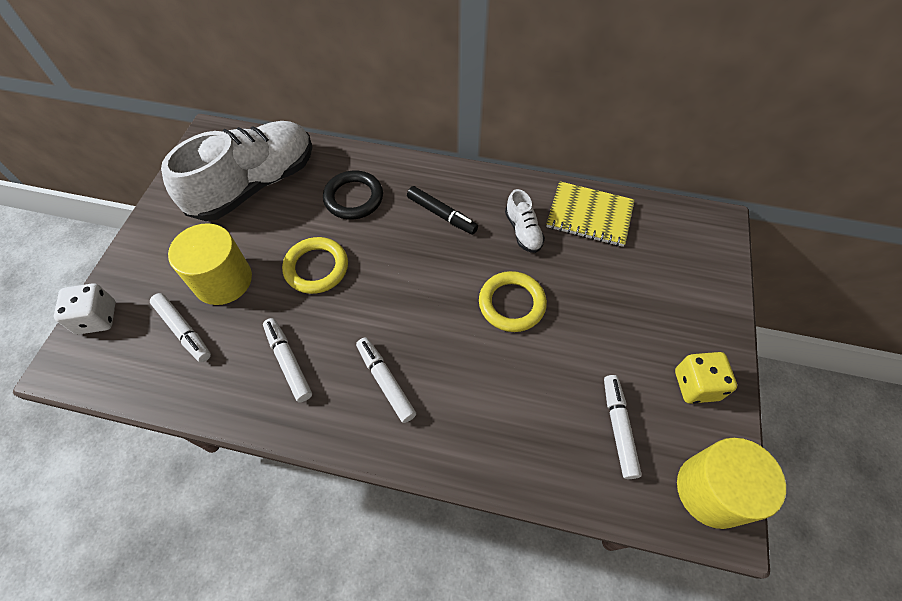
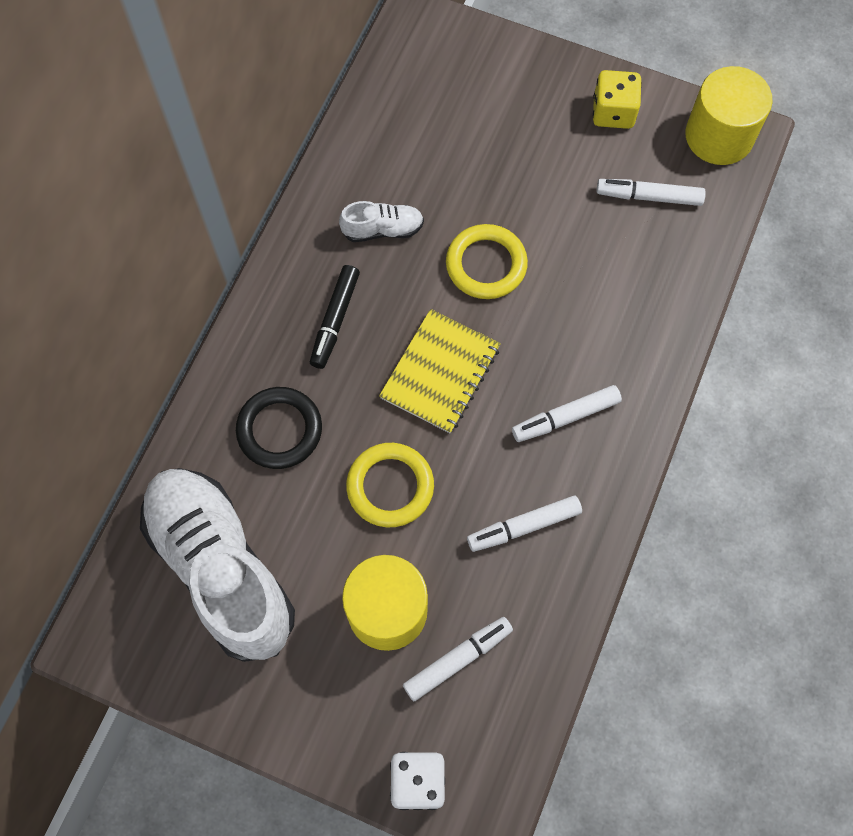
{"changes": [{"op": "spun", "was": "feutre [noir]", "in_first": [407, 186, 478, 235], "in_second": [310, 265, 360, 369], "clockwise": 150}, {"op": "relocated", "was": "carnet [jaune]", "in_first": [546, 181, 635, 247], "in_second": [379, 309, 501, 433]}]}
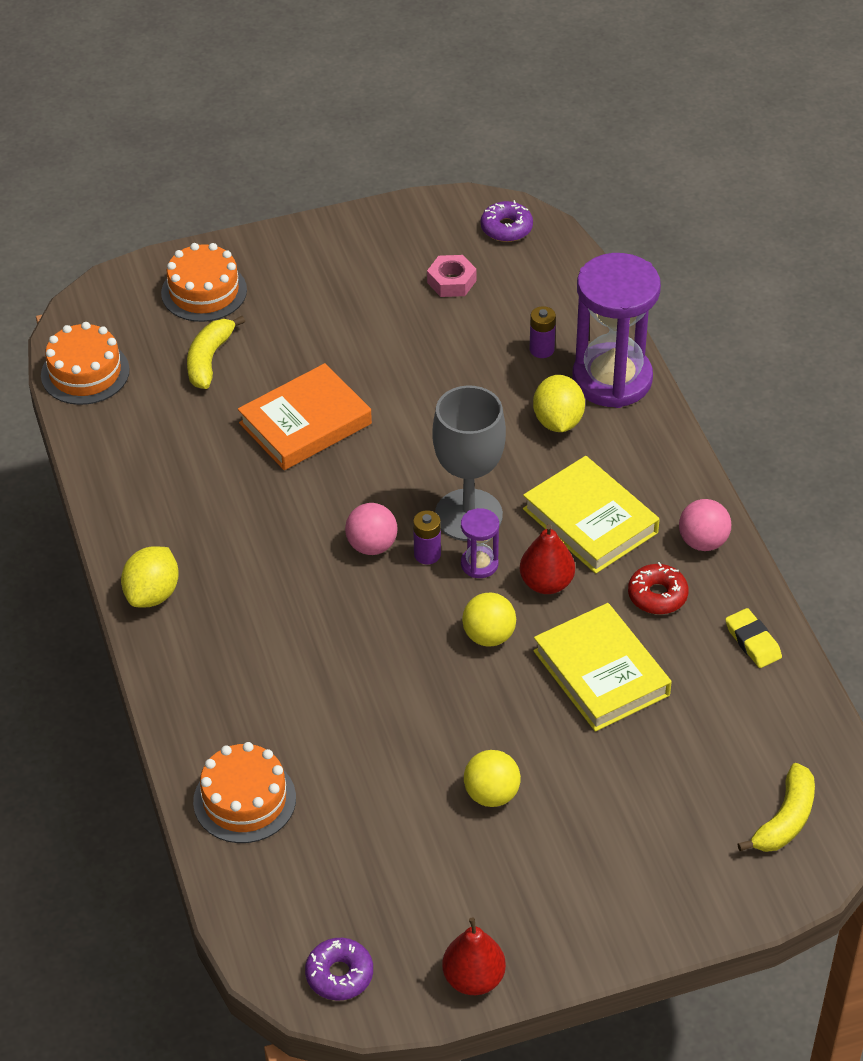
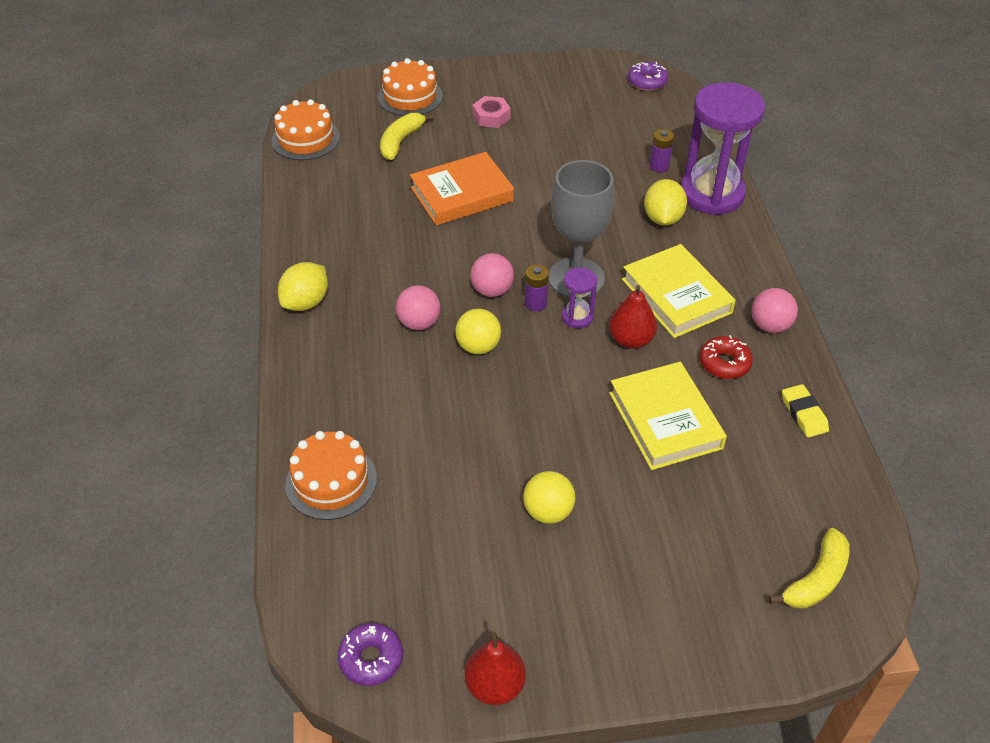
{"changes": [{"op": "relocated", "was": "écrou [rose]", "in_first": [427, 255, 476, 297], "in_second": [472, 96, 511, 128]}, {"op": "relocated", "was": "balle [jaune]", "in_first": [462, 593, 516, 647], "in_second": [455, 309, 501, 354]}, {"op": "appeared", "now": "balle [rose]", "in_second": [396, 285, 440, 330]}]}
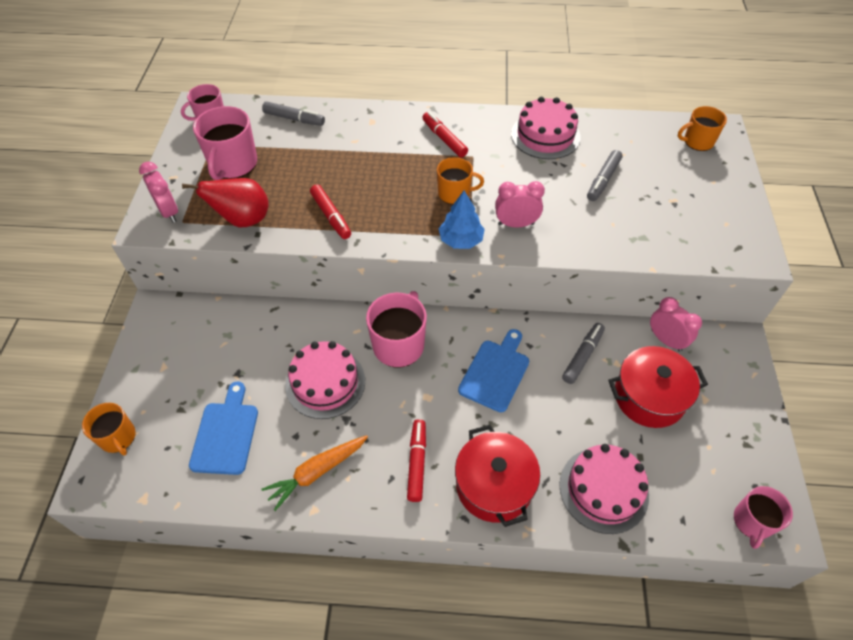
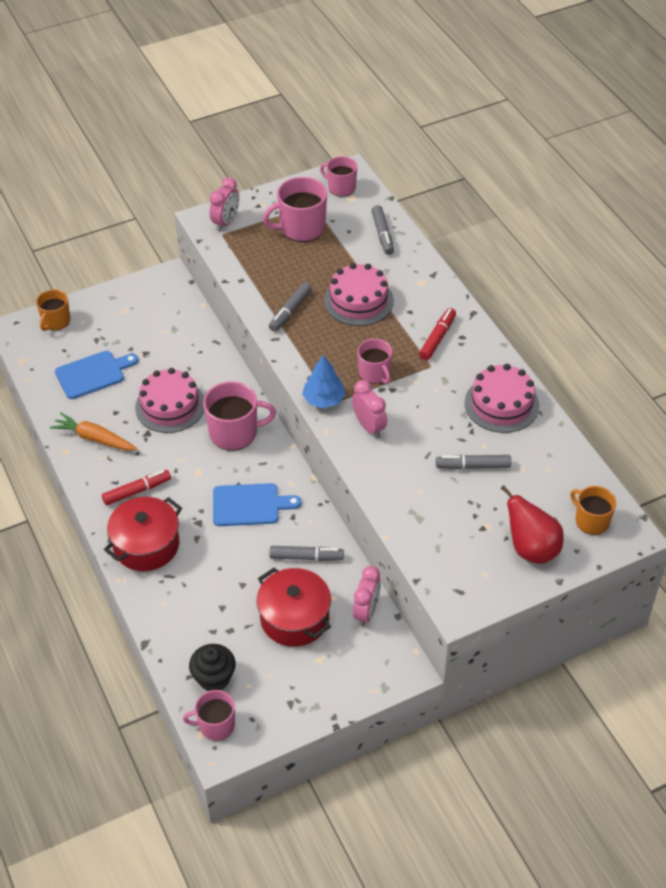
{"changes": [{"op": "relocated", "was": "poire [rouge]", "in_first": [182, 178, 269, 227], "in_second": [500, 485, 563, 564]}, {"op": "colour", "was": "feutre [rouge]", "now": "feutre [gris]", "in_first": [310, 184, 351, 239], "in_second": [269, 282, 312, 332]}, {"op": "colour", "was": "tasse [orange]", "now": "tasse [rose]", "in_first": [437, 157, 484, 204], "in_second": [358, 339, 392, 384]}, {"op": "relocated", "was": "gâteau [rose]", "in_first": [559, 444, 649, 534], "in_second": [324, 263, 394, 326]}, {"op": "appeared", "now": "muffin [noir]", "in_second": [189, 644, 236, 691]}]}
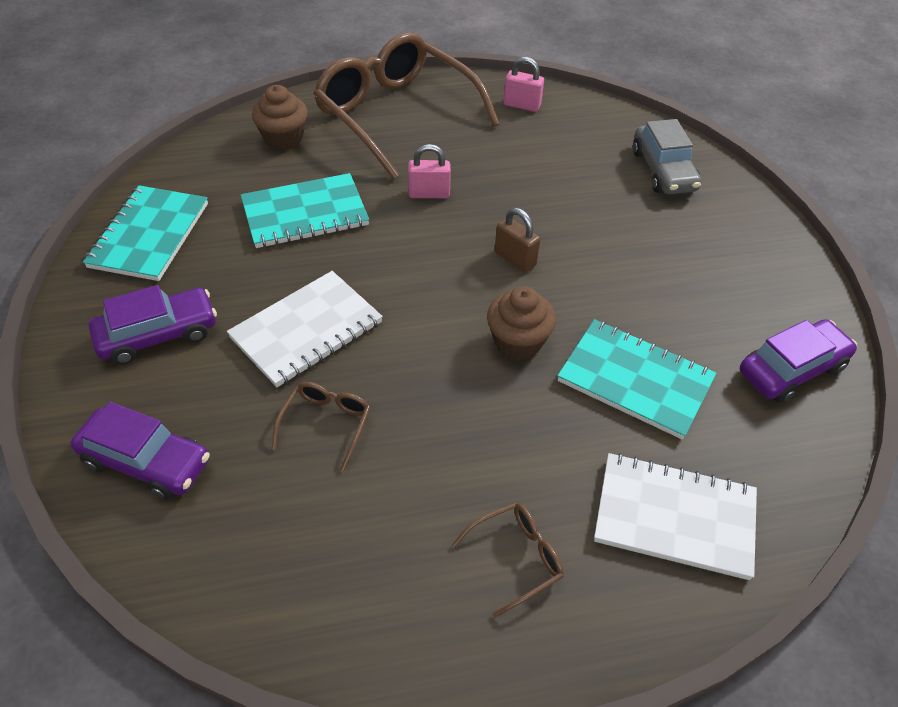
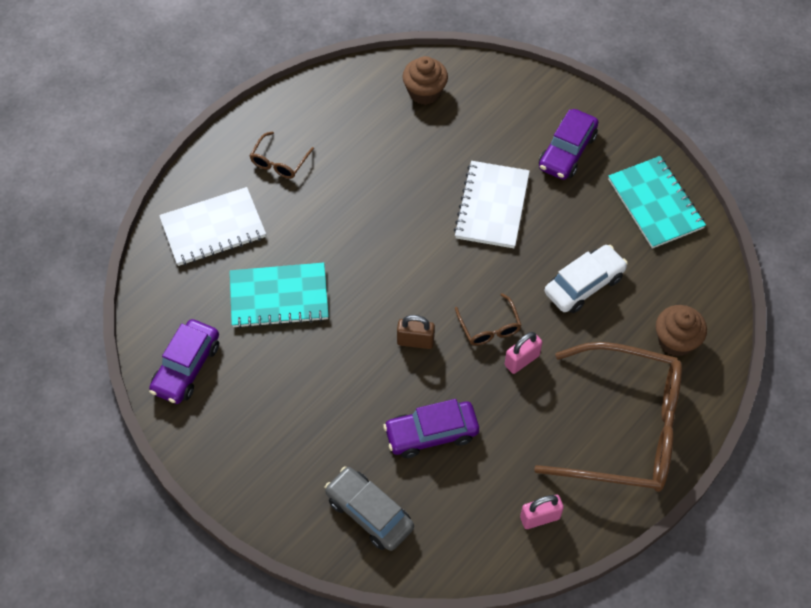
{"changes": [{"op": "relocated", "was": "voiture [violet]", "in_first": [71, 402, 210, 500], "in_second": [383, 399, 479, 458]}, {"op": "exchanged", "was": "carnet [turquoise]", "now": "voiture [blanc]", "in_first": [241, 173, 369, 248], "in_second": [545, 245, 628, 313]}, {"op": "relocated", "was": "lunettes [marron]", "in_first": [272, 382, 371, 471], "in_second": [455, 293, 522, 346]}, {"op": "relocated", "was": "muffin [marron]", "in_first": [487, 286, 556, 360], "in_second": [402, 56, 448, 105]}]}
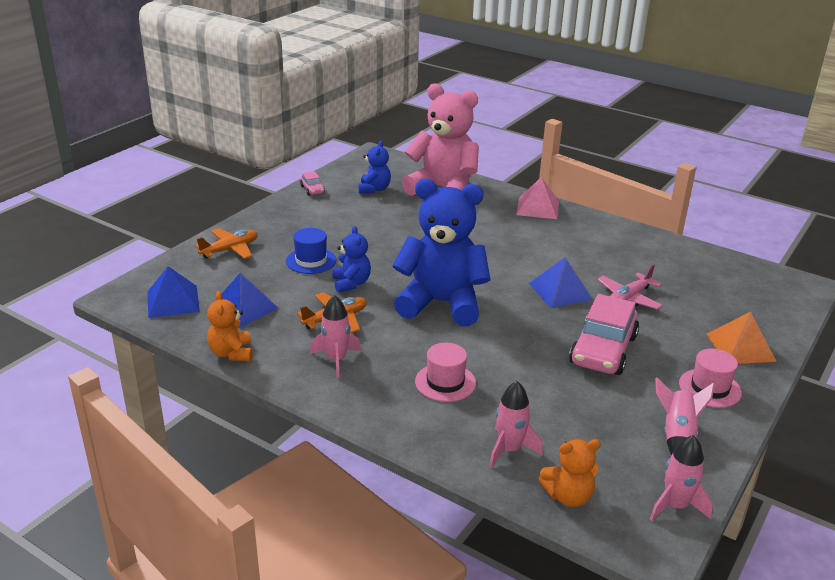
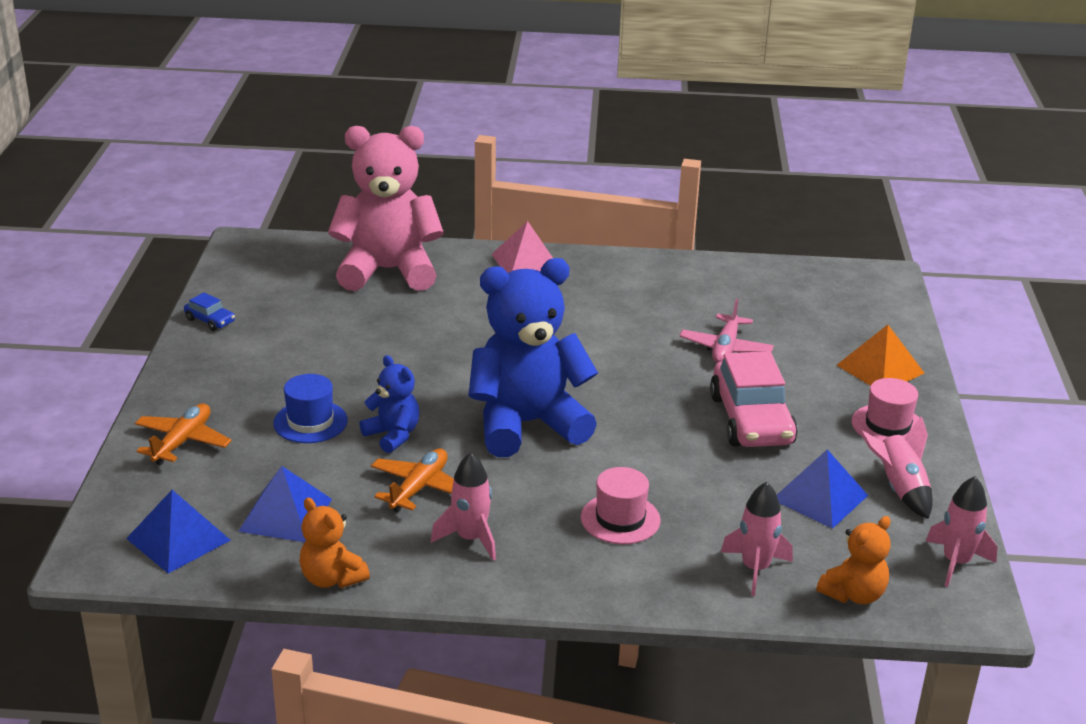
{"changes": [{"op": "colour", "was": "voiture [rose]", "now": "voiture [bleu]", "in_first": [300, 171, 325, 196], "in_second": [184, 292, 235, 331]}, {"op": "missing", "was": "ours en peluche [bleu]", "in_first": [358, 141, 391, 194]}, {"op": "relocated", "was": "pyramide [bleu]", "in_first": [529, 257, 593, 308], "in_second": [777, 449, 868, 529]}]}
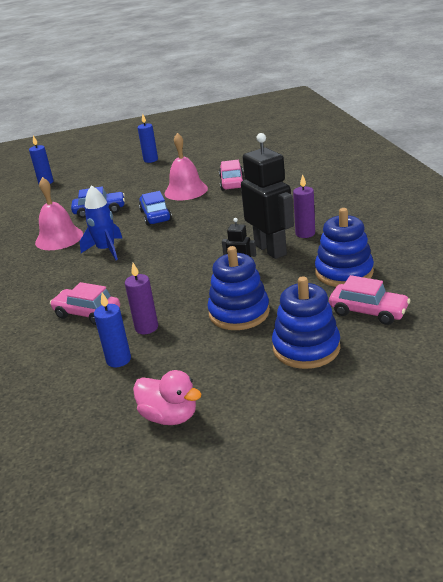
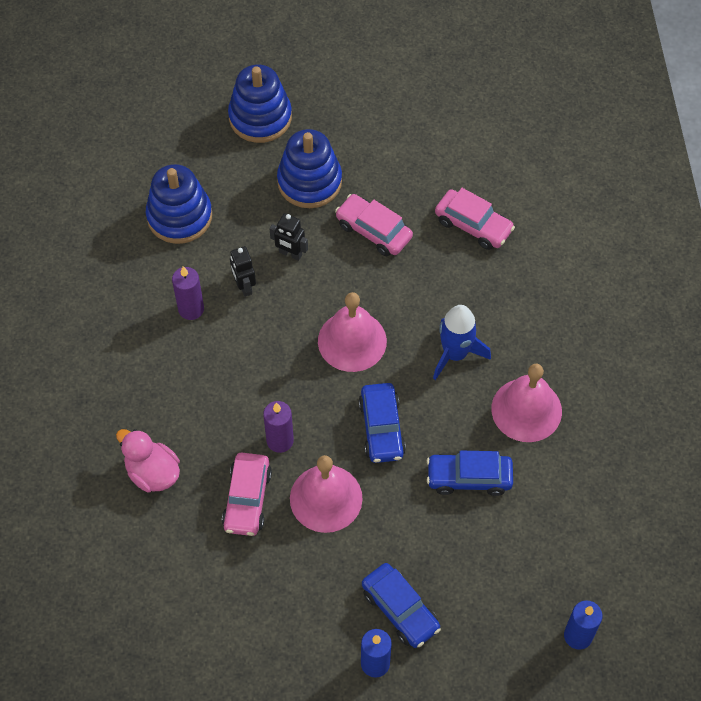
{"changes": [{"op": "missing", "was": "bougie [bleu]", "in_first": [94, 292, 131, 367]}, {"op": "relocated", "was": "bougie [violet]", "in_first": [125, 263, 158, 334], "in_second": [263, 401, 294, 453]}, {"op": "relocated", "was": "canard [rose]", "in_first": [133, 370, 202, 425], "in_second": [116, 429, 180, 493]}, {"op": "size", "was": "robot [noir]", "in_first": [241, 133, 294, 259], "in_second": [230, 246, 256, 297], "ratio": 0.47}, {"op": "relocated", "was": "voiture [rose]", "in_first": [329, 275, 410, 325], "in_second": [335, 194, 413, 256]}, {"op": "appeared", "now": "cloche [rose]", "in_second": [318, 292, 387, 372]}, {"op": "appeared", "now": "voiture [bleu]", "in_second": [362, 563, 441, 648]}]}
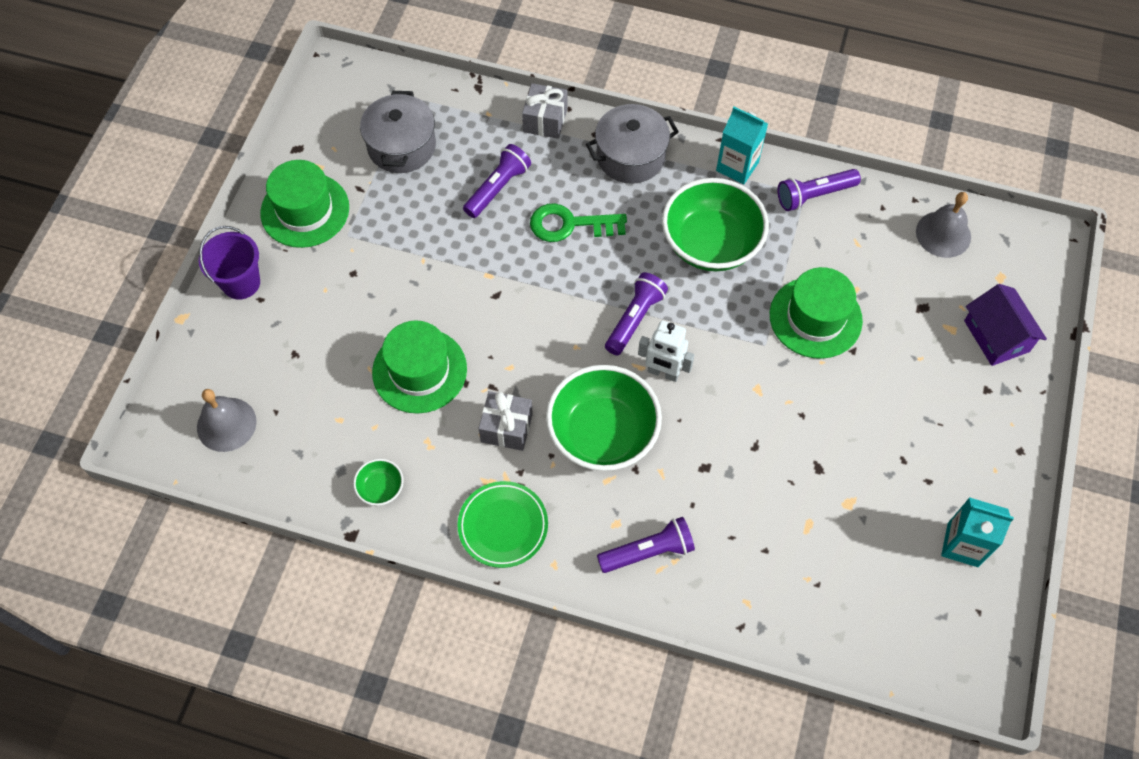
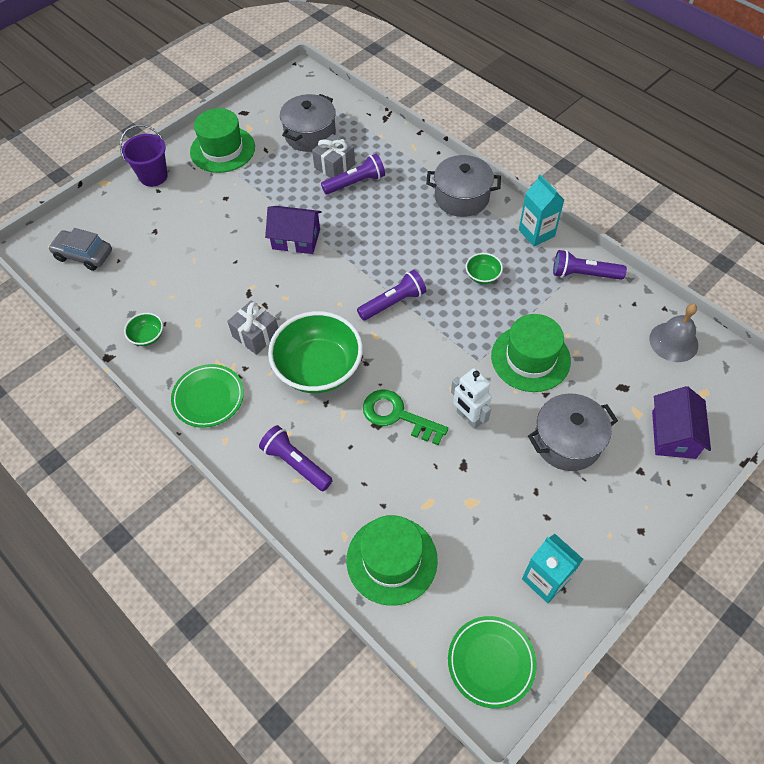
{"changes": [{"op": "exchanged", "was": "cloche [gris]", "now": "voiture [gris]", "in_first": [197, 389, 257, 452], "in_second": [48, 228, 112, 271]}, {"op": "relocated", "was": "chapeau [vert]", "in_first": [372, 320, 467, 414], "in_second": [346, 515, 438, 606]}, {"op": "relocated", "was": "cadeau [gris]", "in_first": [522, 83, 567, 139], "in_second": [312, 134, 355, 178]}, {"op": "relocated", "was": "clé [vert]", "in_first": [530, 203, 627, 242], "in_second": [363, 389, 448, 445]}, {"op": "spun", "was": "lampe de poche [violet]", "in_first": [597, 517, 695, 573], "in_second": [259, 425, 333, 491], "clockwise": -150}, {"op": "relocated", "was": "robot [blanc]", "in_first": [638, 320, 695, 382], "in_second": [451, 368, 492, 429]}, {"op": "size", "was": "bol [vert]", "in_first": [662, 178, 769, 271], "in_second": [465, 253, 503, 284], "ratio": 0.43}, {"op": "appeared", "now": "maison [violet]", "in_second": [265, 206, 322, 254]}, {"op": "appeared", "now": "assiette [vert]", "in_second": [448, 616, 537, 708]}, {"op": "appeared", "now": "marmite [gris]", "in_second": [528, 393, 618, 471]}]}
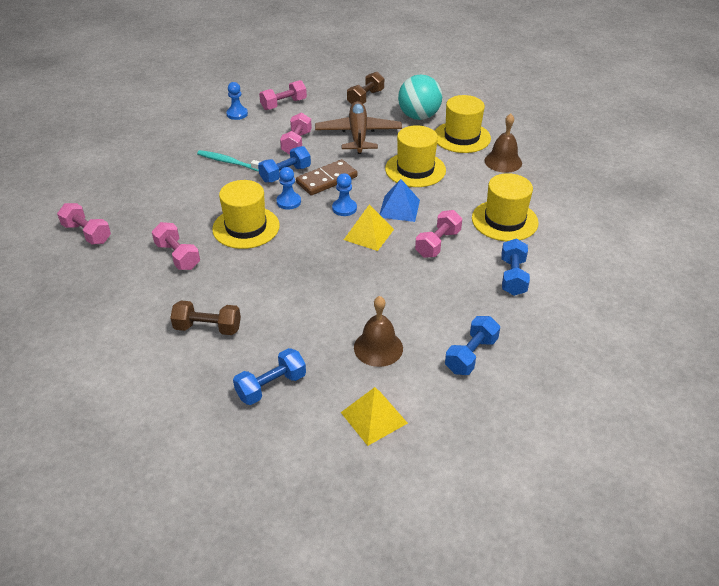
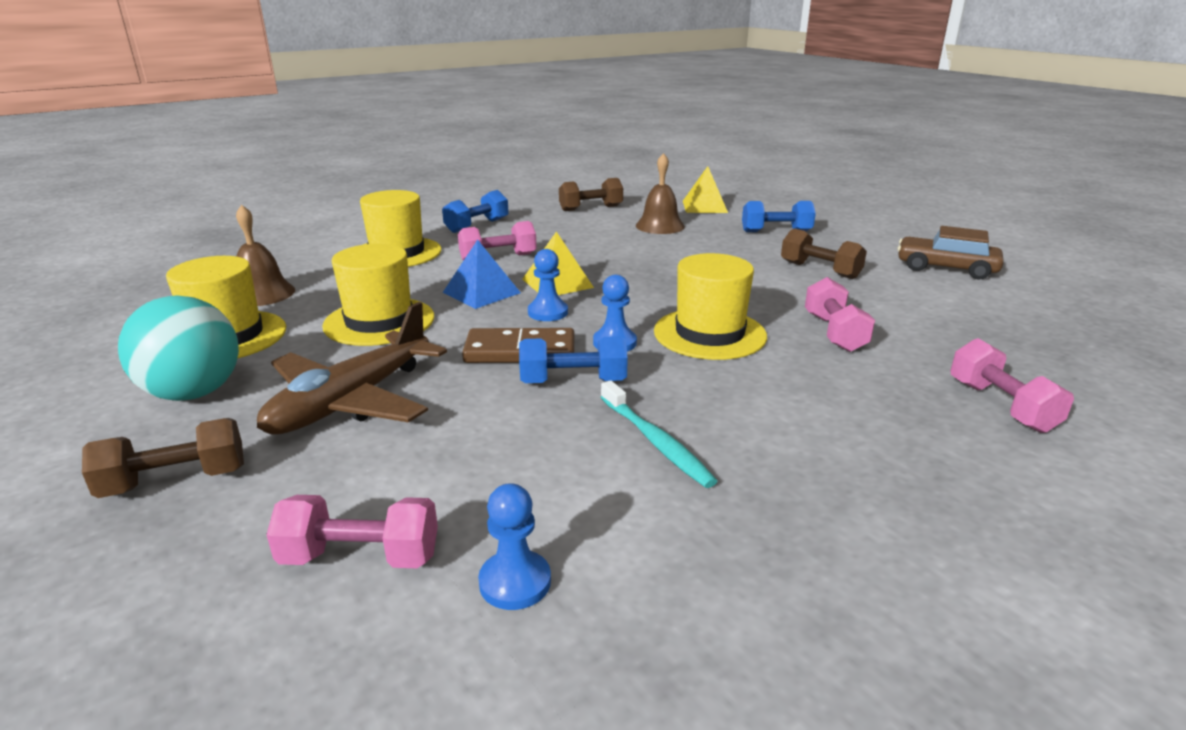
{"changes": [{"op": "missing", "was": "haltère [rose]", "in_first": [280, 113, 312, 154]}, {"op": "colour", "was": "haltère [bleu]", "now": "haltère [marron]", "in_first": [445, 316, 500, 375], "in_second": [559, 178, 623, 211]}, {"op": "appeared", "now": "voiture [marron]", "in_second": [897, 226, 1004, 279]}]}
